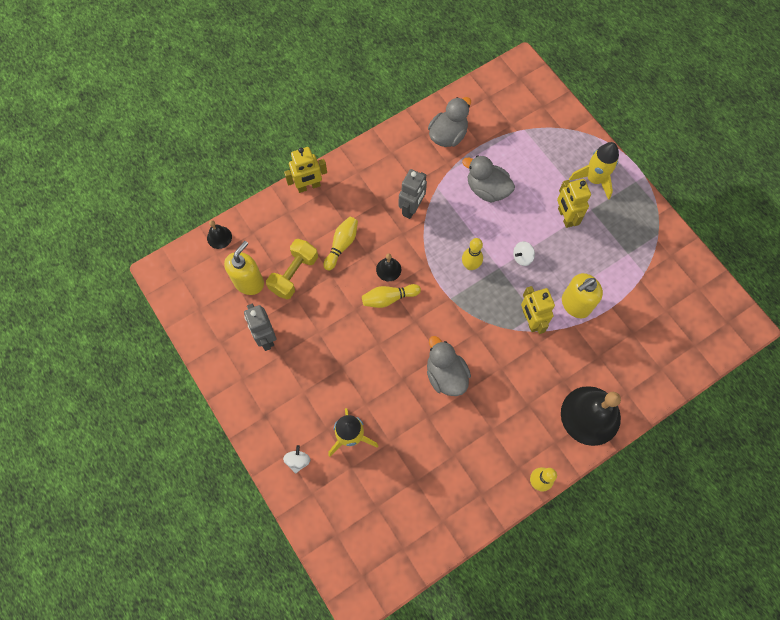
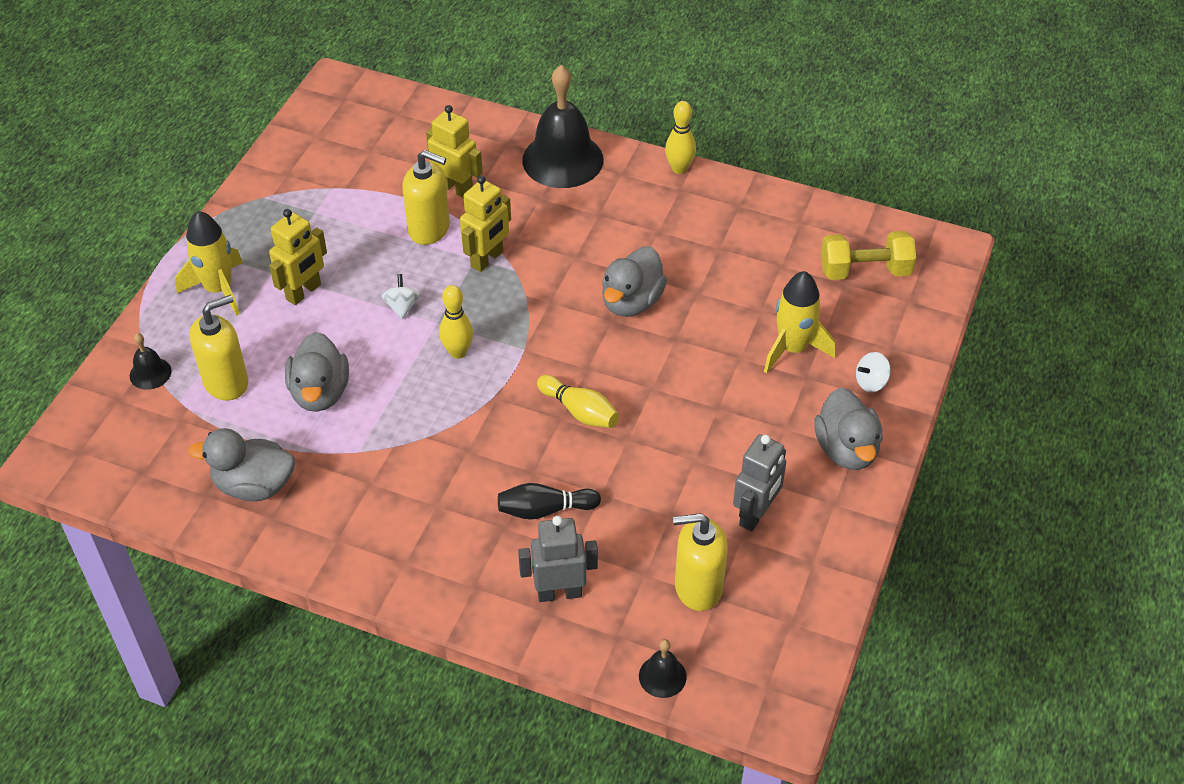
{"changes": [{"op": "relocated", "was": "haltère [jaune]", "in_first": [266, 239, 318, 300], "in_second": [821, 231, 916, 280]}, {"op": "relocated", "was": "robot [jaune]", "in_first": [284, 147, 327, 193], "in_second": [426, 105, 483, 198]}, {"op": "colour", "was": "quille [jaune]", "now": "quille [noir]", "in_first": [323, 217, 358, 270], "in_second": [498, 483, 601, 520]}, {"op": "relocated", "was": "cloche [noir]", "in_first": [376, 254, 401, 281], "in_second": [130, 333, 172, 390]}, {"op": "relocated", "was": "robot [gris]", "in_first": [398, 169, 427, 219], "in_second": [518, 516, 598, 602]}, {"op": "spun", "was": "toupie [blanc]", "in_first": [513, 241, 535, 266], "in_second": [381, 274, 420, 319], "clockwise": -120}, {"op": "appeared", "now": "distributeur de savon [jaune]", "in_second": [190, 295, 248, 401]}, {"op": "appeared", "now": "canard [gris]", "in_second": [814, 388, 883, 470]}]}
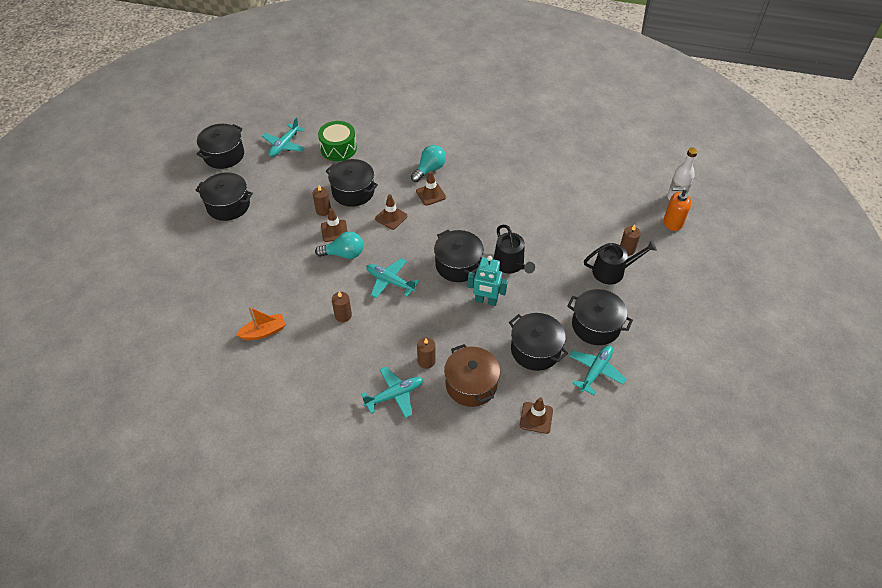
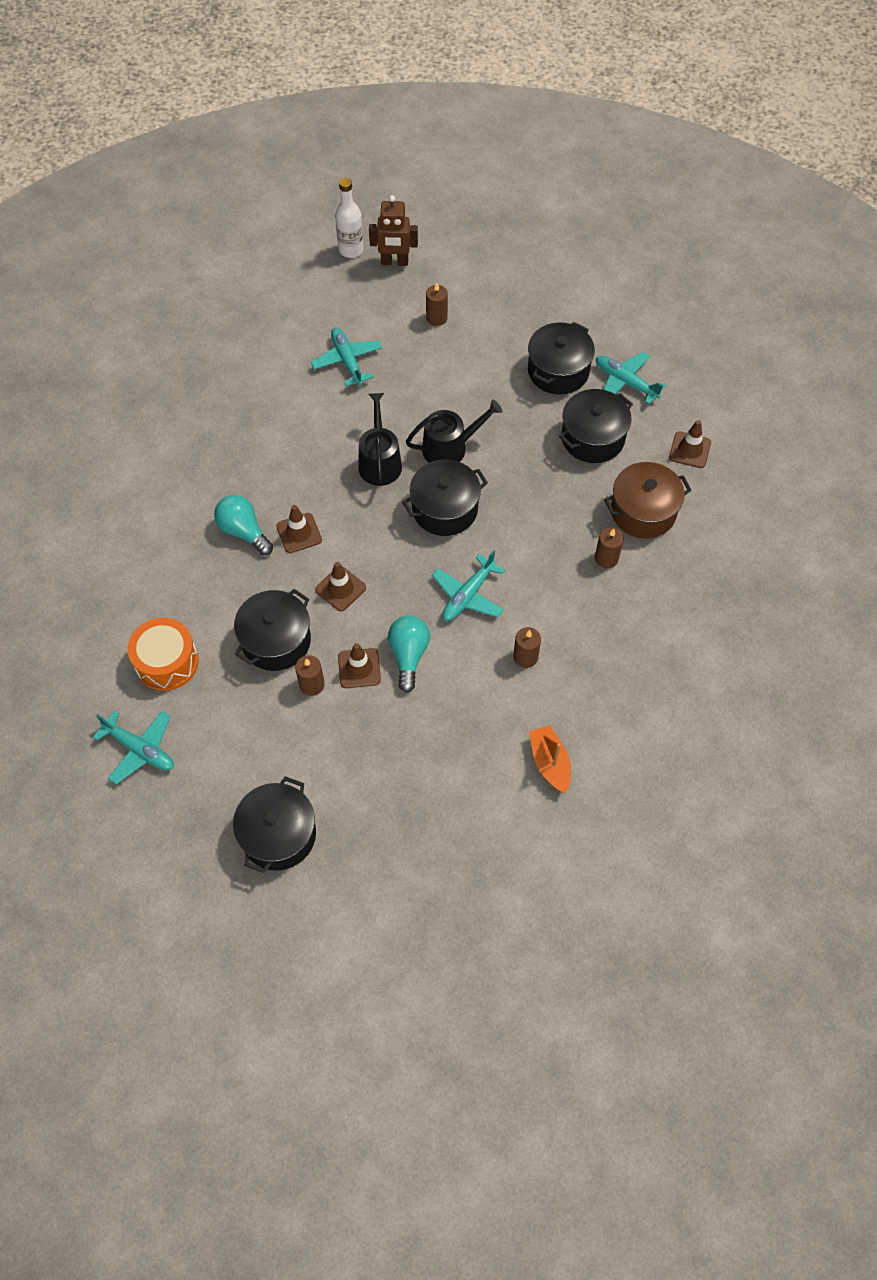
{"changes": [{"op": "missing", "was": "marmite [noir]", "in_first": [197, 124, 244, 169]}, {"op": "colour", "was": "tambour [vert]", "now": "tambour [orange]", "in_first": [318, 121, 357, 161], "in_second": [128, 618, 199, 691]}, {"op": "relocated", "was": "avion [turquoise]", "in_first": [361, 367, 423, 418], "in_second": [311, 327, 382, 386]}, {"op": "missing", "was": "robot [turquoise]", "in_first": [468, 256, 508, 306]}, {"op": "relocated", "was": "arrosoir [noir]", "in_first": [584, 241, 657, 284], "in_second": [358, 393, 402, 486]}, {"op": "exchanged", "was": "distributeur de savon [orange]", "now": "robot [marron]", "in_first": [664, 187, 691, 231], "in_second": [369, 195, 418, 266]}]}
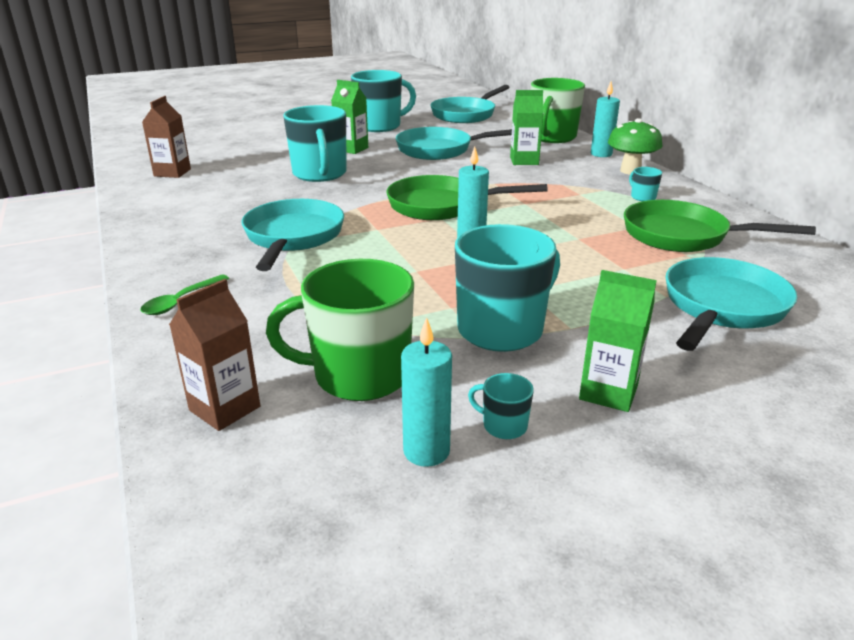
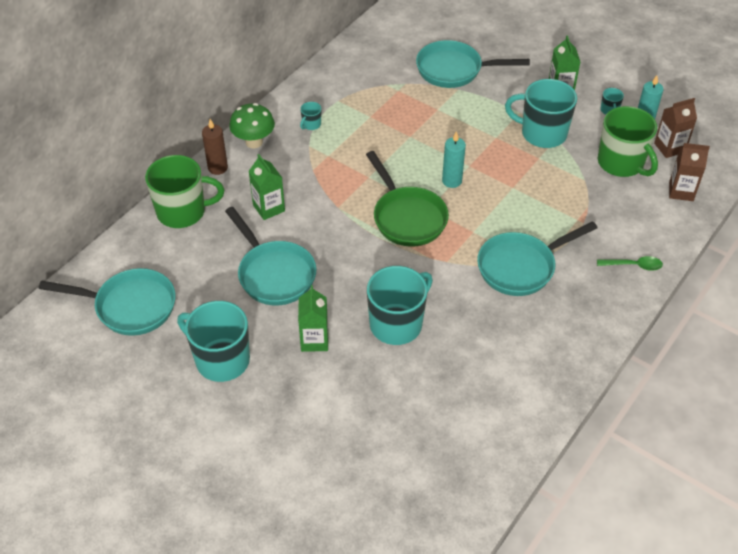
{"changes": [{"op": "relocated", "was": "brique de lait [marron]", "in_first": [142, 96, 191, 178], "in_second": [654, 98, 697, 158]}, {"op": "colour", "was": "bougie [turquoise]", "now": "bougie [marron]", "in_first": [591, 82, 620, 157], "in_second": [202, 119, 228, 175]}, {"op": "missing", "was": "poêle [vert]", "in_first": [624, 200, 816, 252]}]}
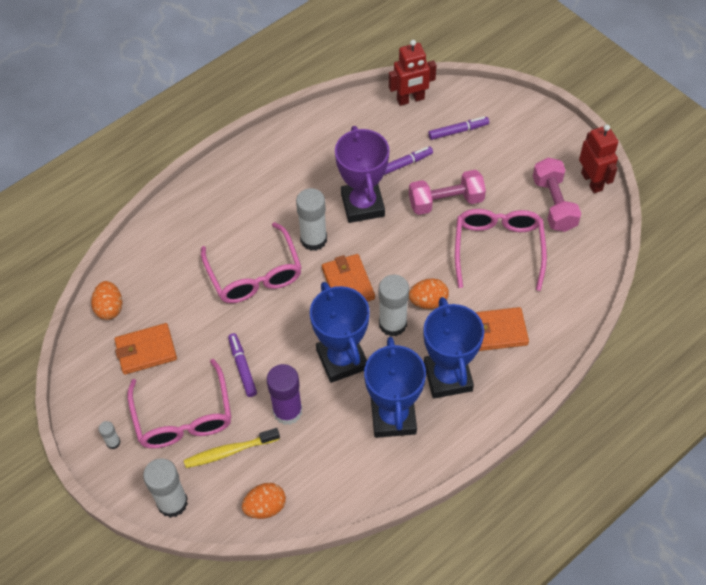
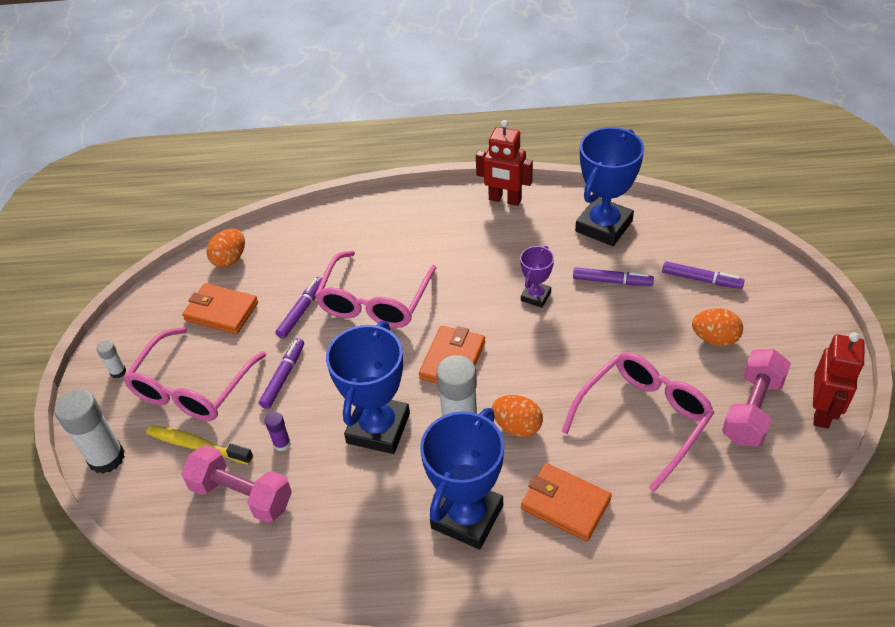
{"changes": [{"op": "relocated", "was": "œuf [orange]", "in_first": [242, 483, 286, 519], "in_second": [692, 308, 743, 346]}, {"op": "size", "was": "bâton de colle [violet]", "in_first": [267, 364, 302, 425], "in_second": [265, 412, 291, 451], "ratio": 0.48}, {"op": "missing", "was": "bâton de colle [blanc]", "in_first": [296, 188, 327, 251]}, {"op": "size", "was": "trophée [violet]", "in_first": [335, 126, 390, 223], "in_second": [520, 246, 554, 308], "ratio": 0.52}, {"op": "relocated", "was": "trophée [bleu]", "in_first": [364, 337, 426, 438], "in_second": [575, 127, 645, 246]}, {"op": "relocated", "was": "robot [rouge]", "in_first": [389, 40, 437, 106], "in_second": [476, 120, 533, 206]}, {"op": "relocated", "was": "haltère [rose]", "in_first": [409, 170, 486, 215], "in_second": [181, 445, 292, 523]}, {"op": "appeared", "now": "feutre [violet]", "in_second": [276, 277, 322, 339]}]}
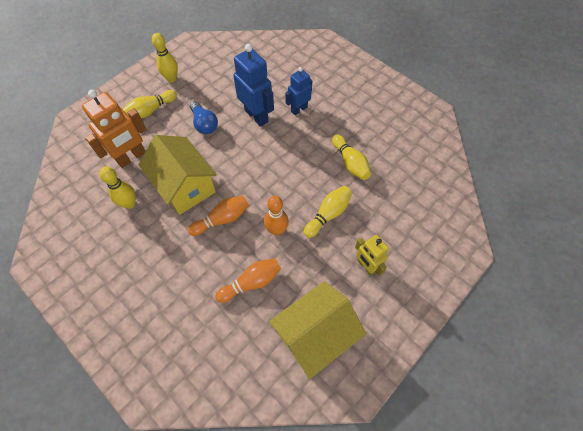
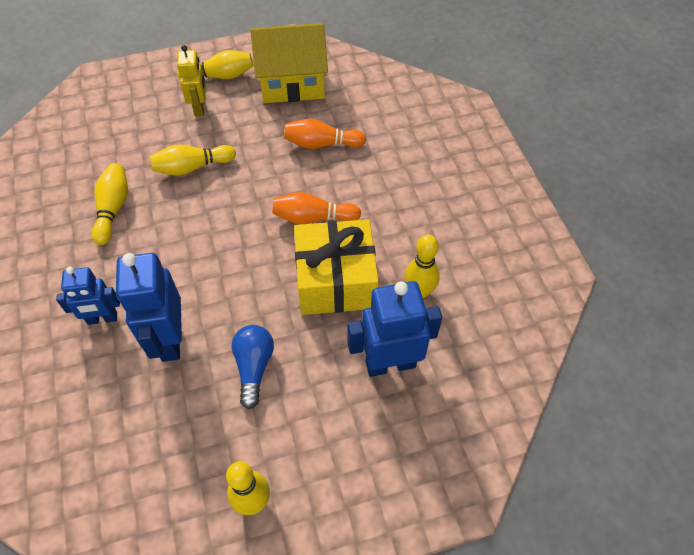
{"changes": [{"op": "colour", "was": "robot [orange]", "now": "robot [bleu]", "in_first": [82, 90, 147, 168], "in_second": [348, 281, 442, 377]}, {"op": "relocated", "was": "quille [jaune]", "in_first": [123, 90, 177, 119], "in_second": [177, 50, 253, 79]}, {"op": "exchanged", "was": "maison [jaune]", "now": "cadeau [jaune]", "in_first": [138, 135, 217, 215], "in_second": [294, 219, 379, 315]}, {"op": "missing", "was": "quille [orange]", "in_first": [264, 196, 289, 236]}]}
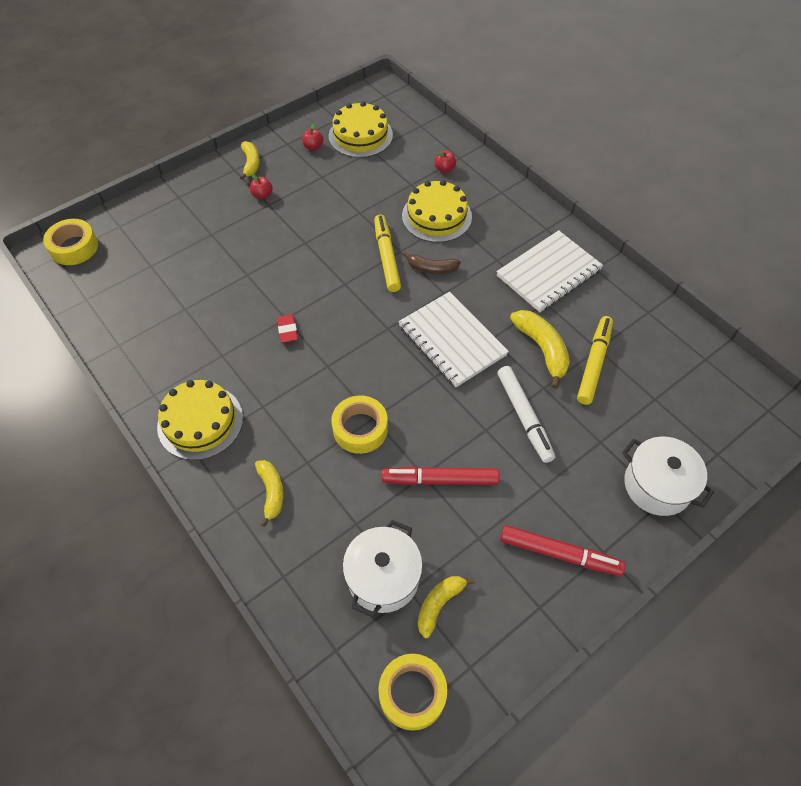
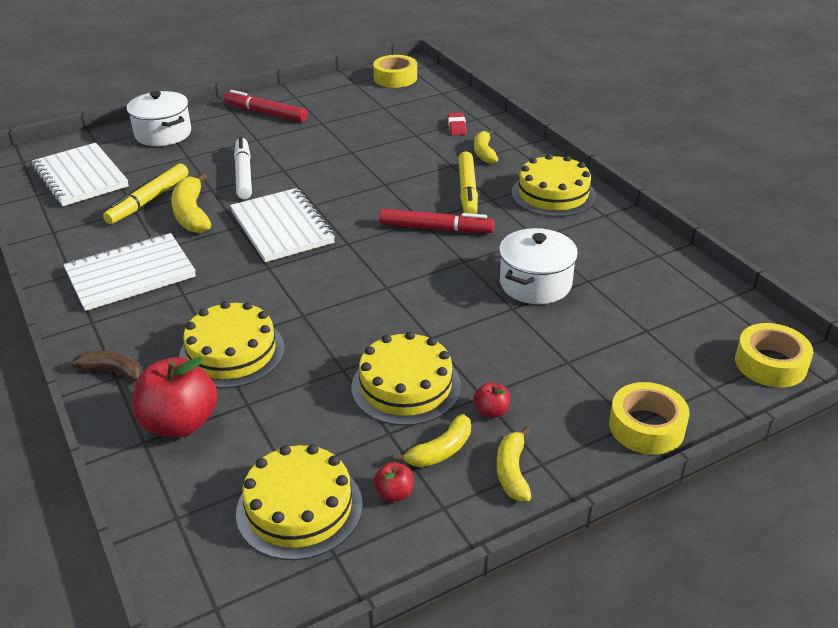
{"changes": [{"op": "relocated", "was": "gomme [rouge]", "in_first": [277, 314, 298, 343], "in_second": [448, 113, 467, 135]}, {"op": "relocated", "was": "ruban adhésif [jaune]", "in_first": [331, 396, 388, 454], "in_second": [609, 382, 690, 455]}, {"op": "relocated", "was": "marmite [blanc]", "in_first": [343, 520, 423, 617], "in_second": [499, 228, 578, 304]}, {"op": "relocated", "was": "feutre [jaune]", "in_first": [374, 215, 401, 292], "in_second": [458, 151, 478, 214]}, {"op": "relocated", "was": "feutre [rouge]", "in_first": [382, 467, 499, 485], "in_second": [379, 209, 495, 233]}, {"op": "relocated", "was": "banane [marron]", "in_first": [403, 251, 461, 274], "in_second": [71, 351, 142, 382]}, {"op": "relocated", "was": "banane [jaune]", "in_first": [417, 576, 475, 638], "in_second": [394, 414, 471, 467]}, {"op": "size", "was": "pomme [rouge]", "in_first": [434, 151, 456, 173], "in_second": [132, 357, 218, 438], "ratio": 2.19}, {"op": "appeared", "now": "carnet [blanc]", "in_second": [32, 143, 129, 206]}, {"op": "appeared", "now": "gâteau [jaune]", "in_second": [351, 331, 461, 426]}]}
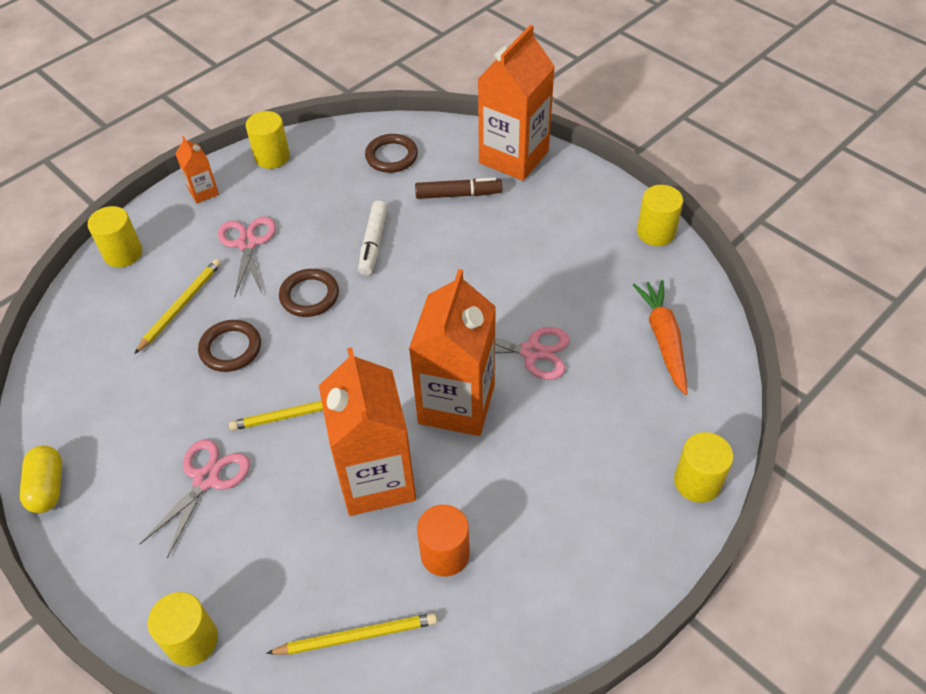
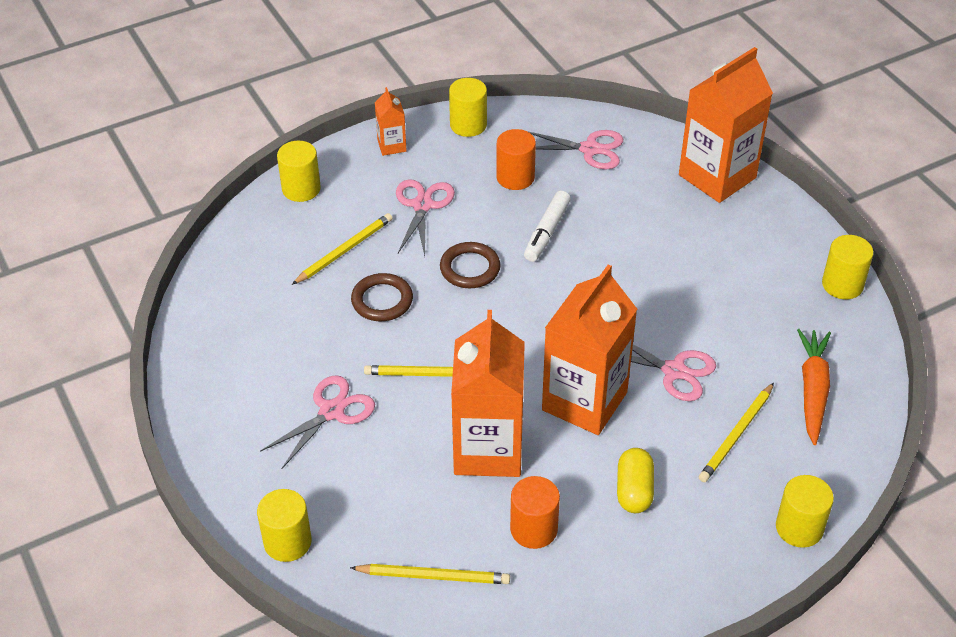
{"changes": [{"op": "relocated", "was": "gélule [jaune]", "in_first": [19, 445, 62, 513], "in_second": [617, 448, 654, 513]}, {"op": "exchanged", "was": "anneau [marron]", "now": "ciseaux [rose]", "in_first": [365, 134, 418, 173], "in_second": [527, 130, 623, 170]}, {"op": "missing", "was": "feutre [marron]", "in_first": [415, 178, 502, 199]}, {"op": "appeared", "now": "cylindre [orange]", "in_second": [496, 129, 536, 190]}, {"op": "appeared", "now": "crayon [jaune]", "in_second": [699, 383, 774, 482]}]}
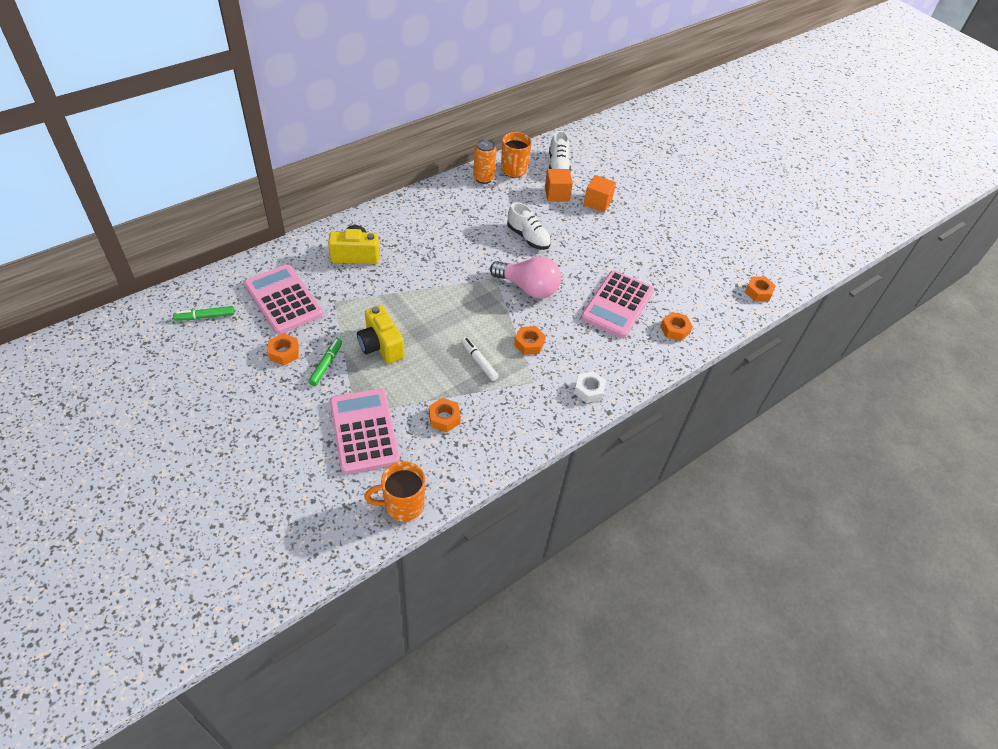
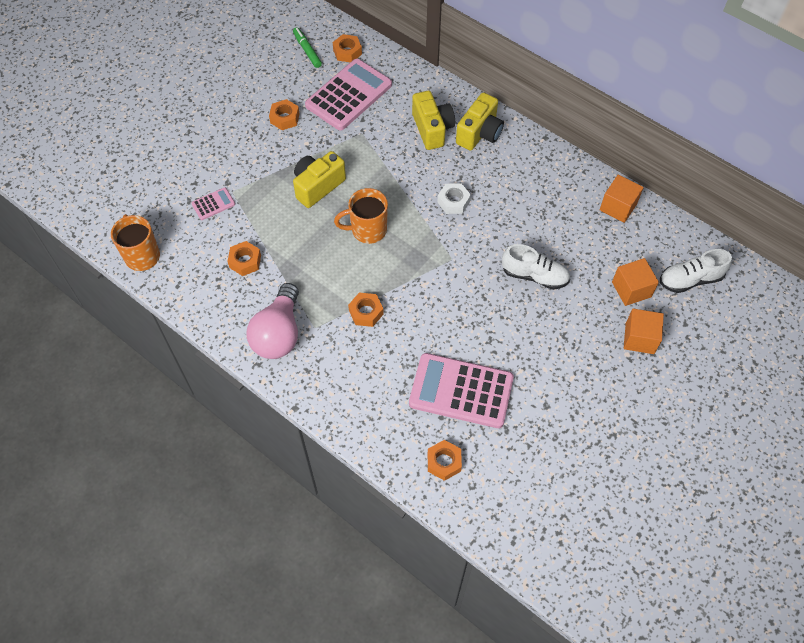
{"changes": [{"op": "missing", "was": "feutre [vert]", "in_first": [308, 338, 342, 386]}, {"op": "size", "was": "calculatrice [rose]", "in_first": [330, 388, 400, 474], "in_second": [192, 187, 235, 220], "ratio": 0.45}, {"op": "missing", "was": "feutre [blanc]", "in_first": [461, 337, 499, 381]}, {"op": "exchanged", "was": "canette [orange]", "now": "cube [orange]", "in_first": [473, 139, 497, 184], "in_second": [600, 175, 644, 223]}, {"op": "relocated", "was": "ampoule [rose]", "in_first": [490, 256, 561, 299], "in_second": [247, 283, 299, 359]}, {"op": "relocated", "was": "tasse [orange]", "in_first": [501, 132, 532, 178], "in_second": [334, 188, 388, 244]}, {"op": "spun", "was": "chaussure [blanc]", "in_first": [507, 202, 551, 250], "in_second": [502, 244, 570, 290], "clockwise": -105}, {"op": "relocated", "was": "écrou [blanc]", "in_first": [574, 371, 606, 403], "in_second": [437, 183, 471, 214]}, {"op": "relocated", "was": "écrou [orange]", "in_first": [745, 276, 776, 302], "in_second": [333, 34, 362, 62]}, {"op": "appeared", "now": "appareil photo [jaune]", "in_second": [456, 92, 504, 151]}]}
